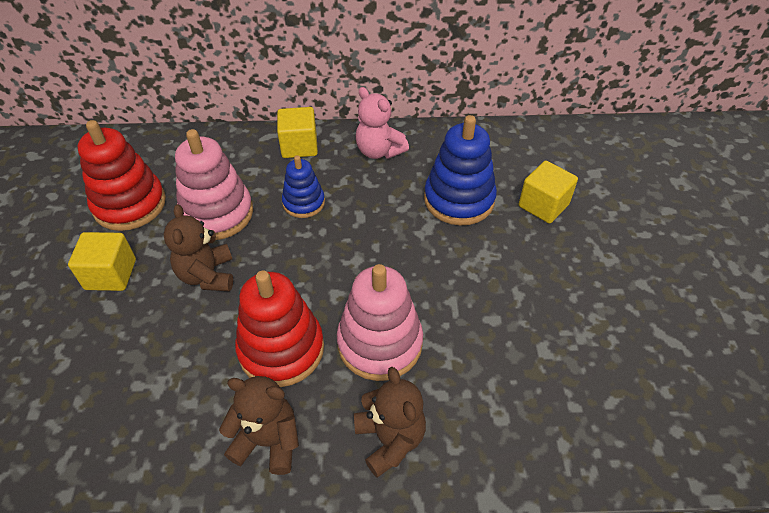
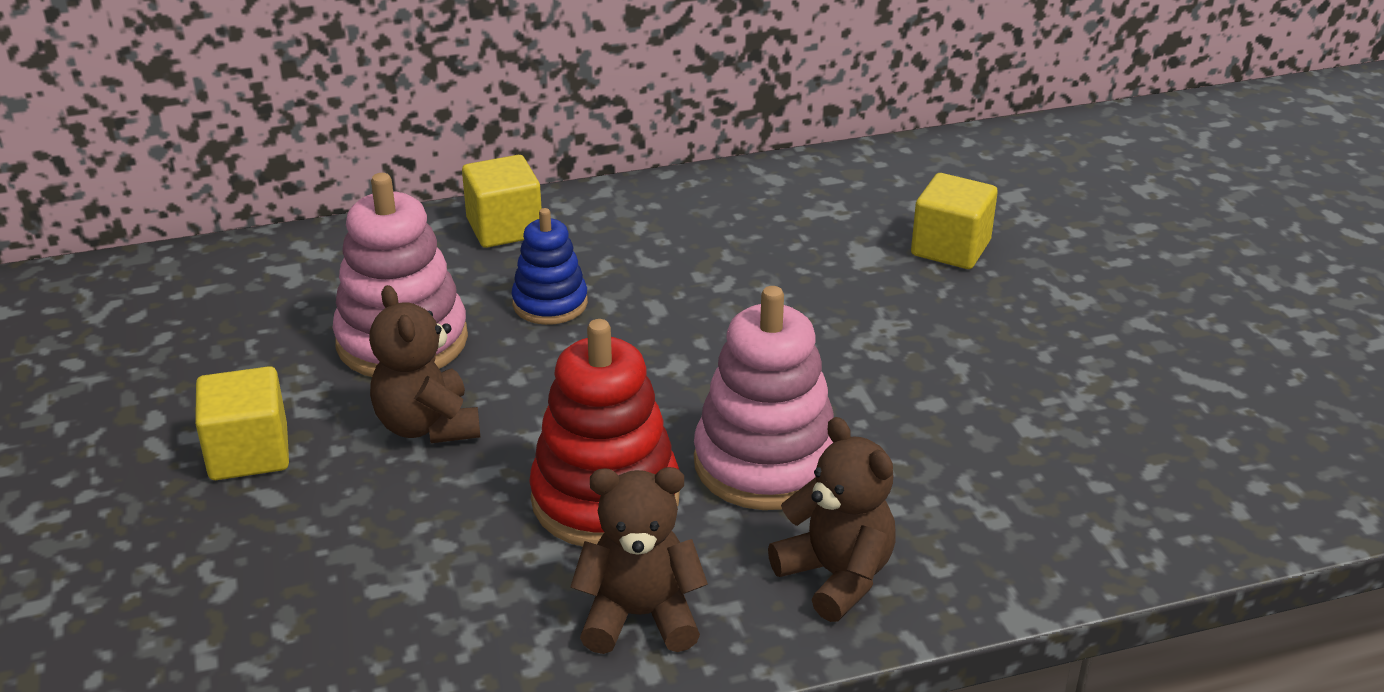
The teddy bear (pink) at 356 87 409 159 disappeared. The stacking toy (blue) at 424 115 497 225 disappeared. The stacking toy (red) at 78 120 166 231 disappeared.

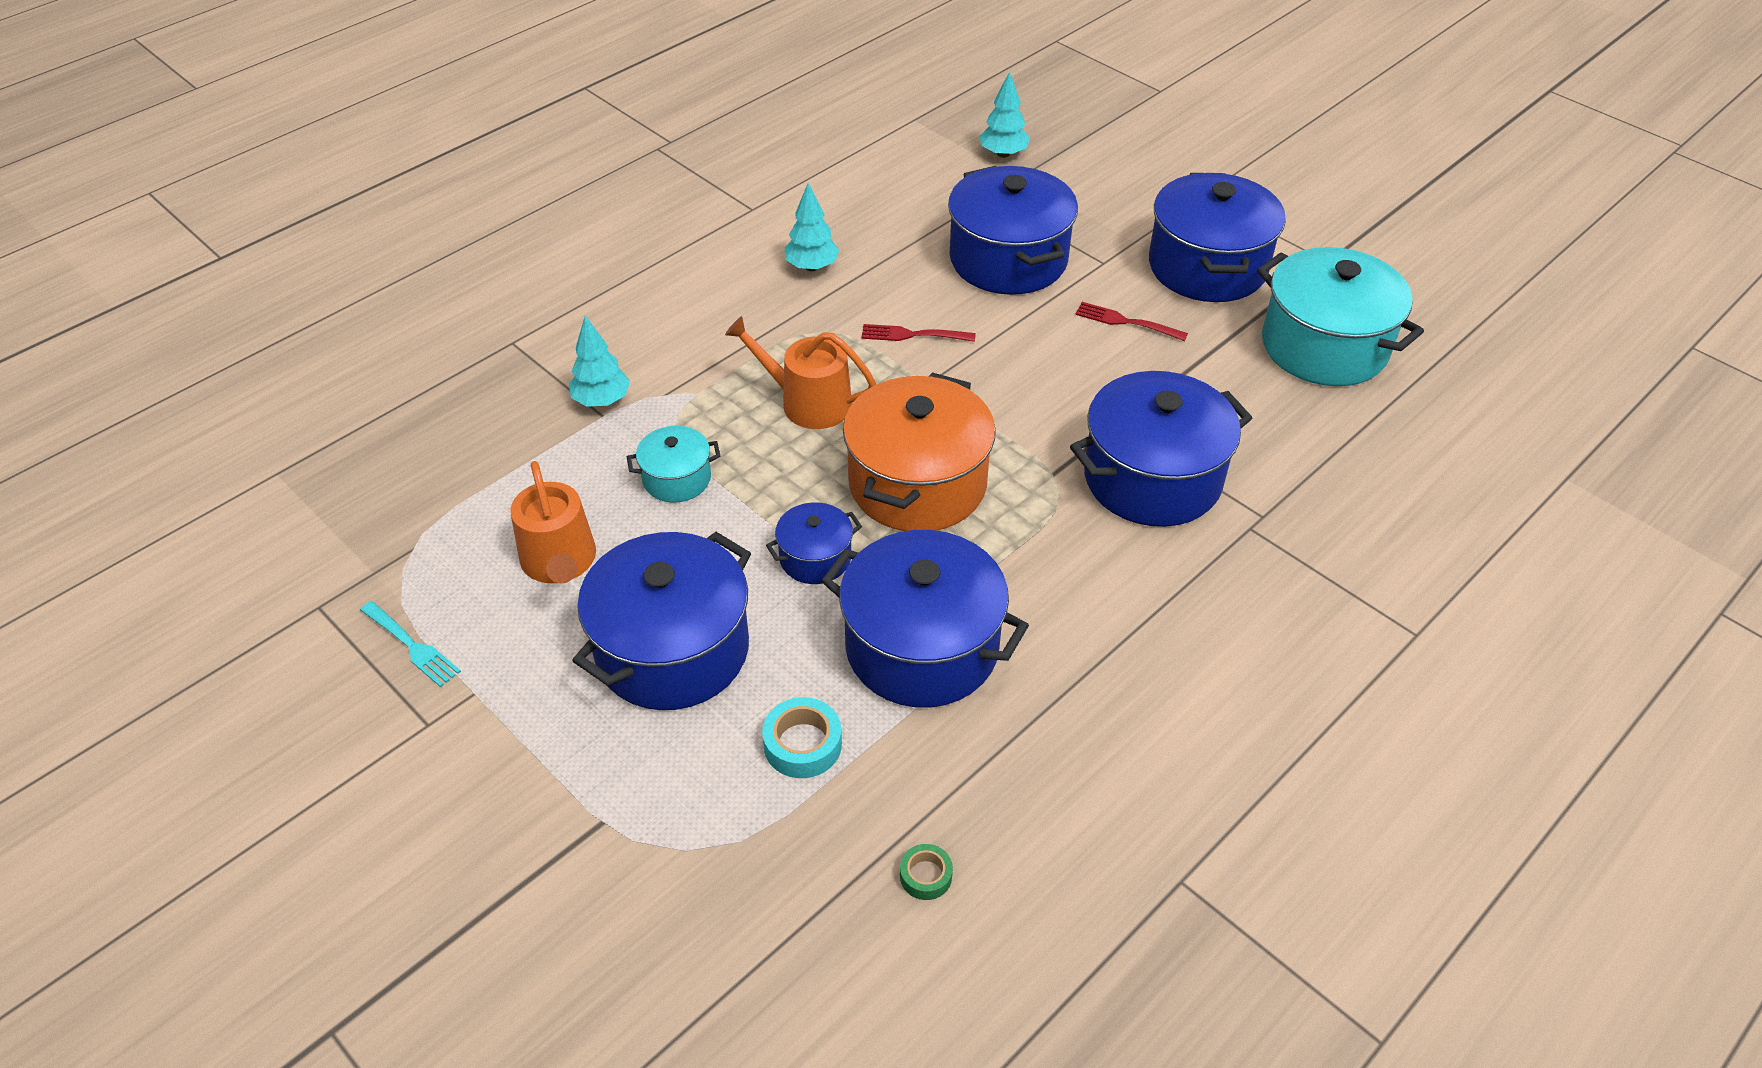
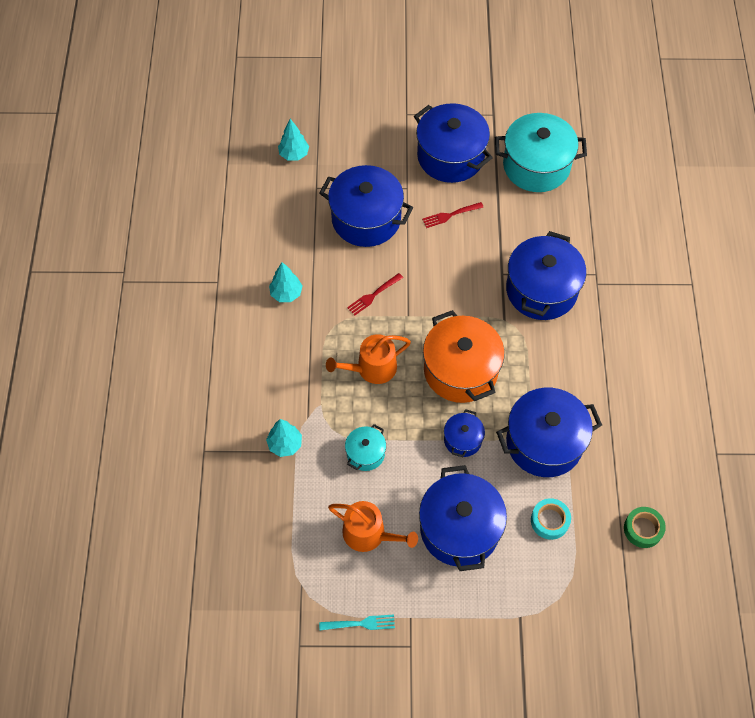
The tape (green) at 900 844 953 900 changed to 1.60 times the size.

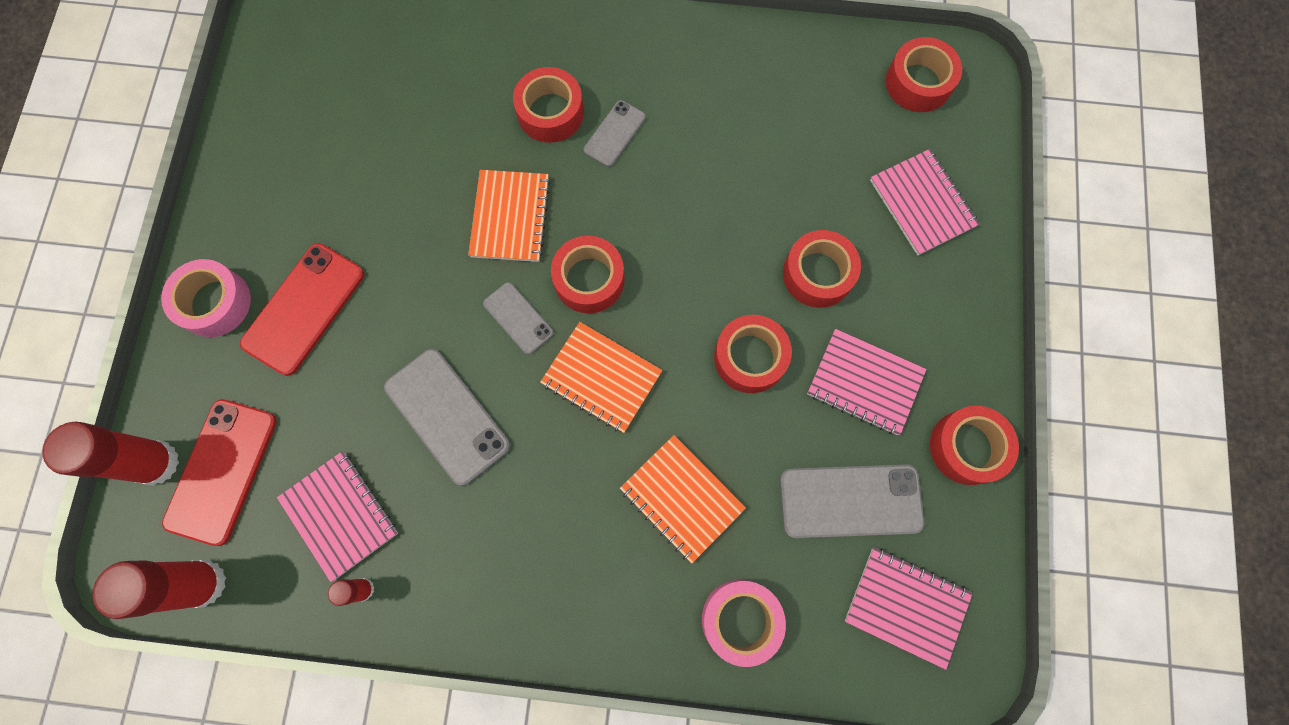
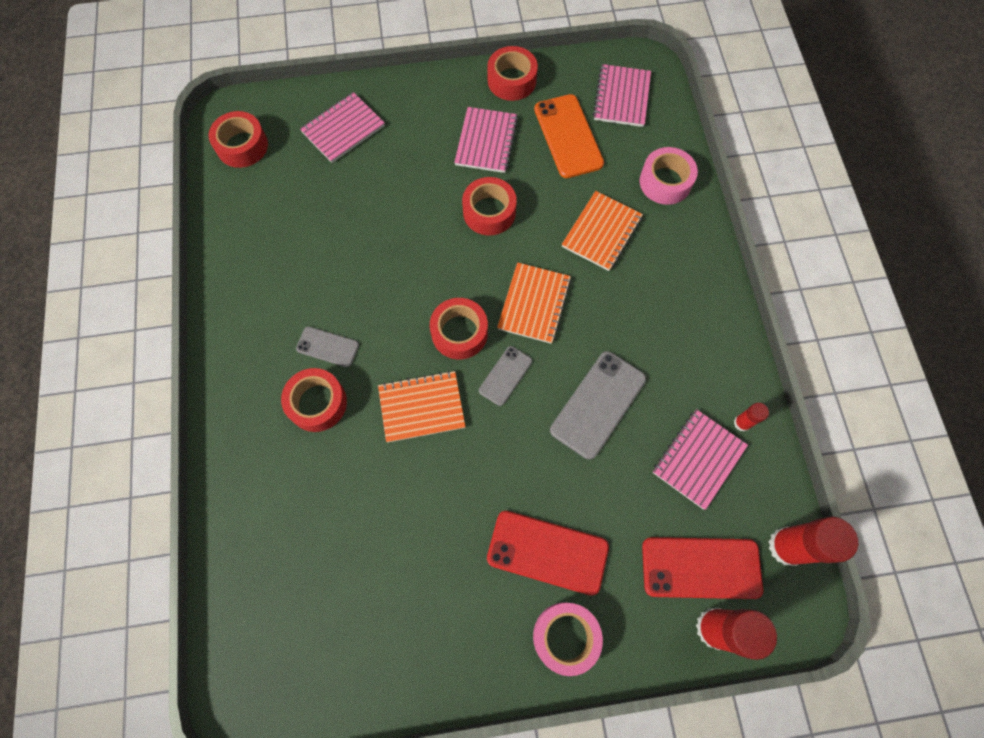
The tape (red) at 783 230 861 308 disappeared. The phone (grey) at 780 464 924 538 became the phone (orange) at 534 94 604 178.

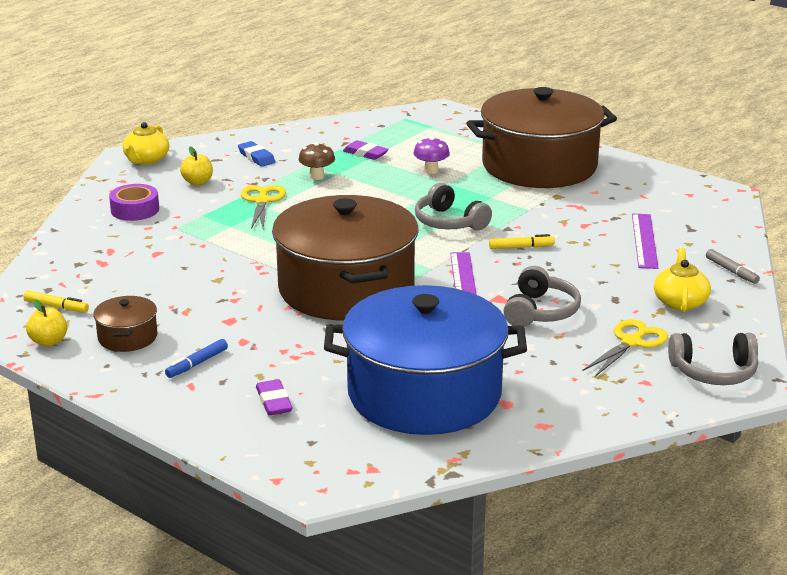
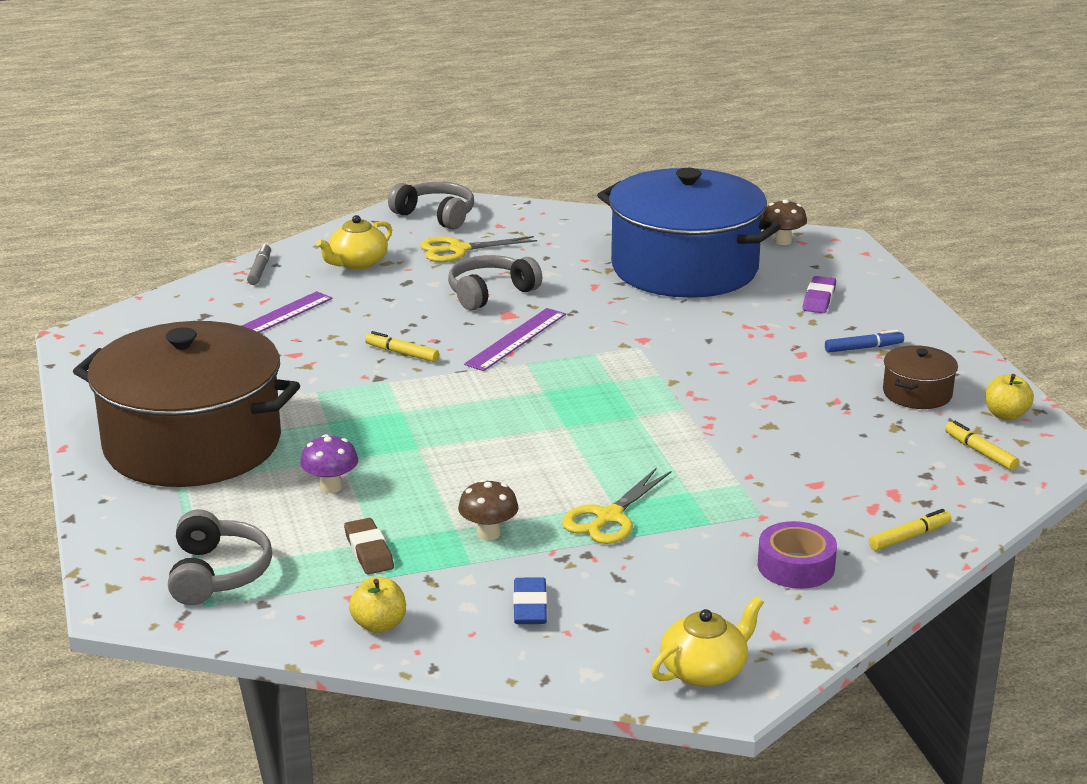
The eraser (purple) at 343 140 389 160 became the eraser (brown) at 344 518 394 575. The apple (yellow) moved from 180 146 213 185 to 349 577 406 633. The headphones (grey) moved from 415 183 492 230 to 168 509 272 605. The pot (brown) at 272 195 418 320 disappeared. The mushroom (brown) at 762 199 807 245 appeared. The marker (yellow) at 869 509 951 551 appeared.

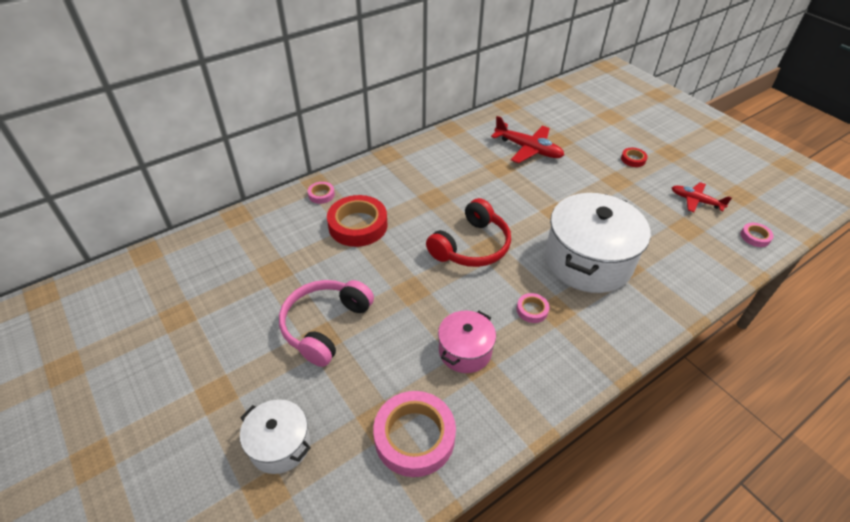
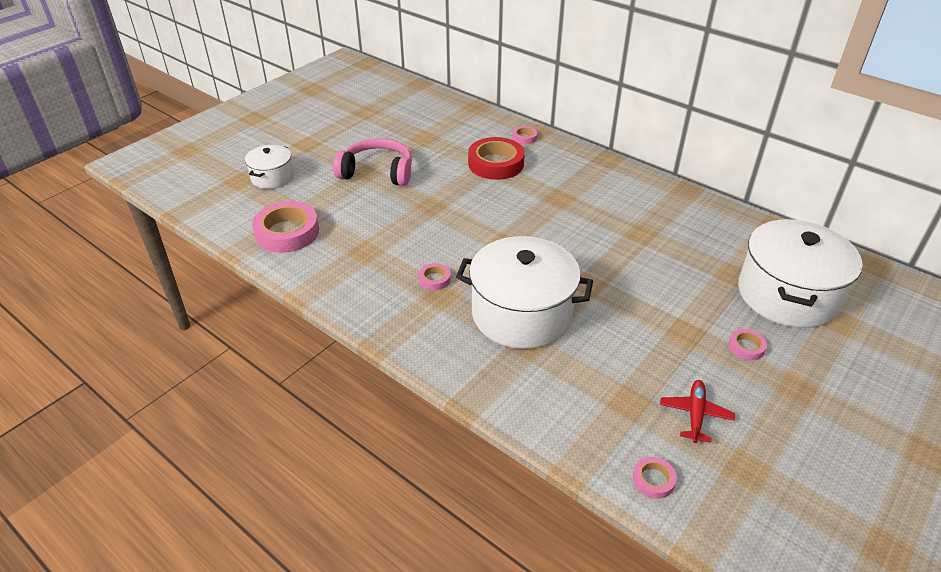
The plane (red) at 491 116 564 163 disappeared. The tape (red) at 621 148 648 167 became the tape (pink) at 728 329 767 361. The headphones (red) at 426 198 511 267 disappeared. The pot (pink) at 438 311 496 373 disappeared. The pot (white) at 738 219 863 328 appeared.

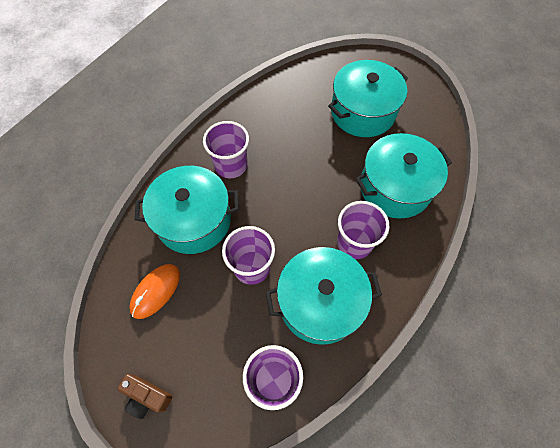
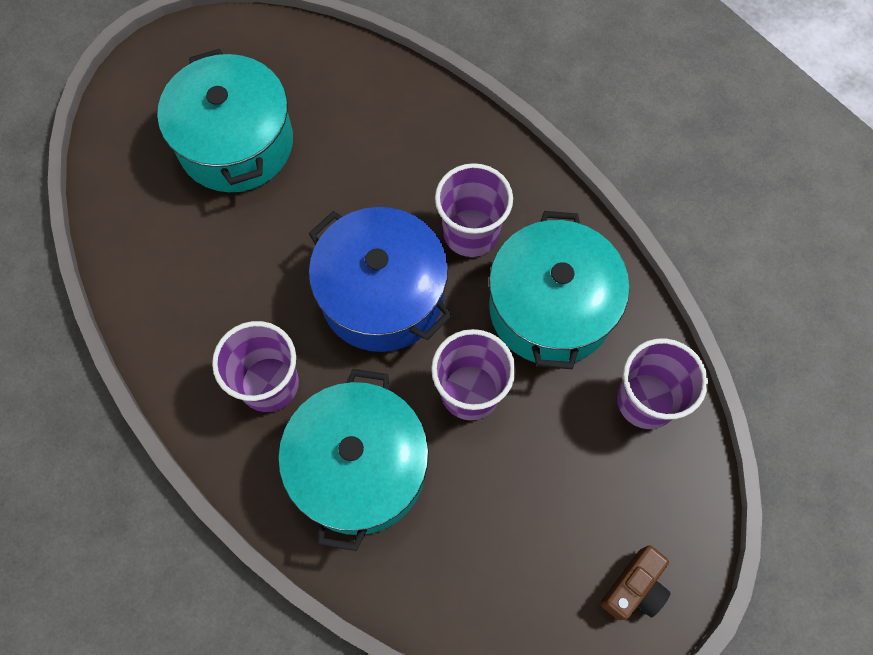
The pot (turquoise) at 355 133 452 219 disappeared. The mouse (orange) at 129 264 180 319 disappeared. The pot (blue) at 309 207 452 352 appeared.

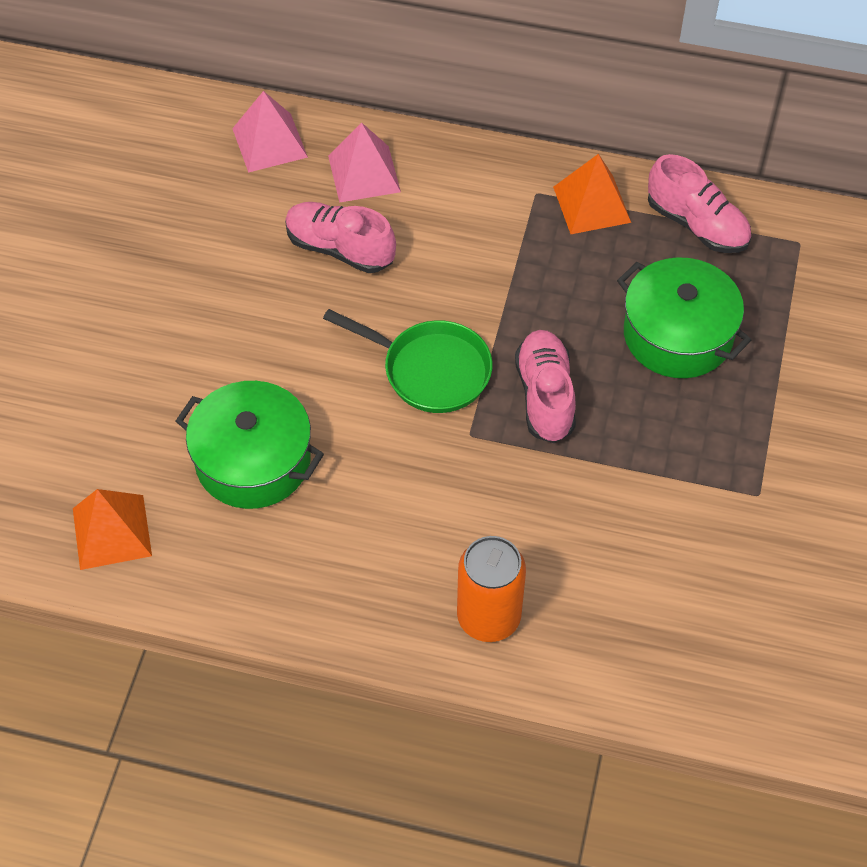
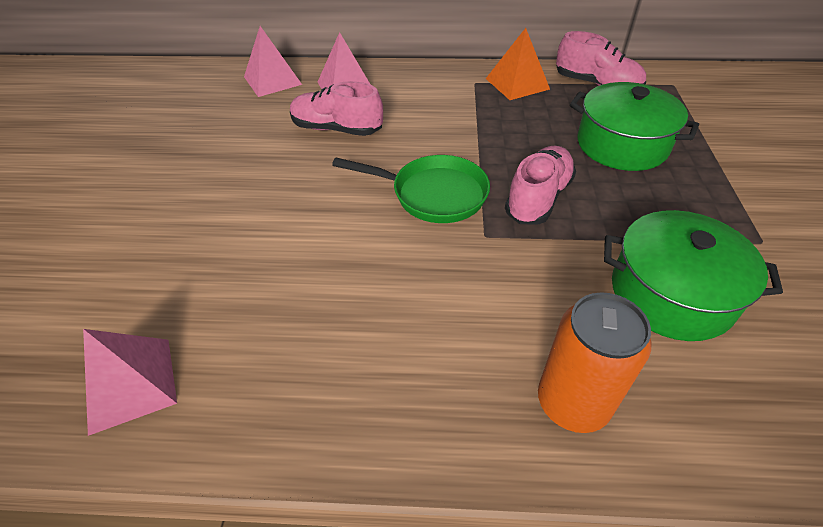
The shoe (pink) at 515 330 576 443 turned 45 degrees clockwise. The pot (green) moved from 176 381 324 509 to 604 210 783 341. The pyramid (orange) at 73 489 152 570 became the pyramid (pink) at 83 329 177 436.

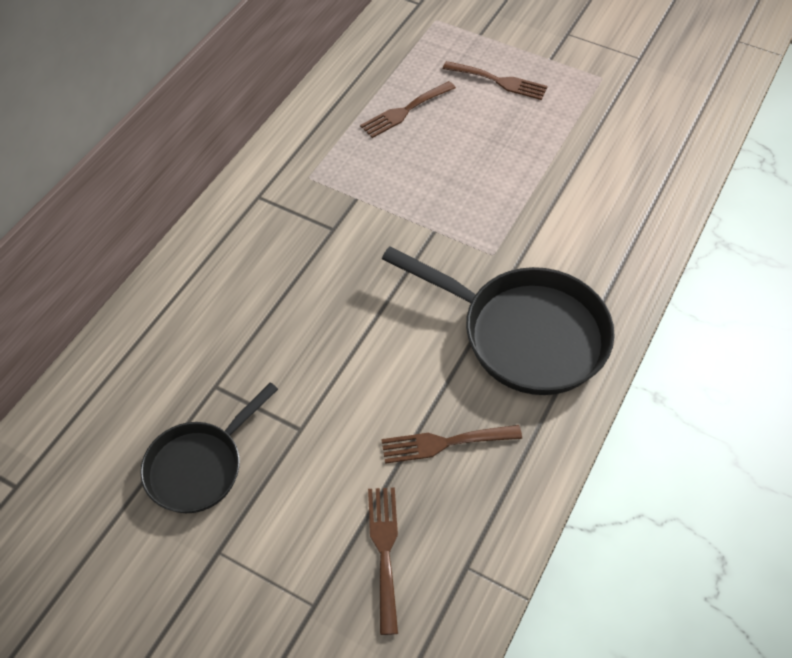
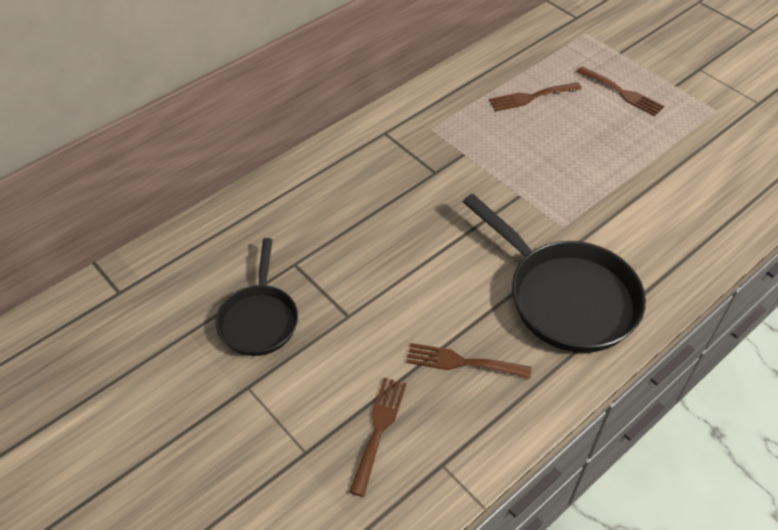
The pan (black) at 140 382 278 513 turned 60 degrees counterclockwise.

